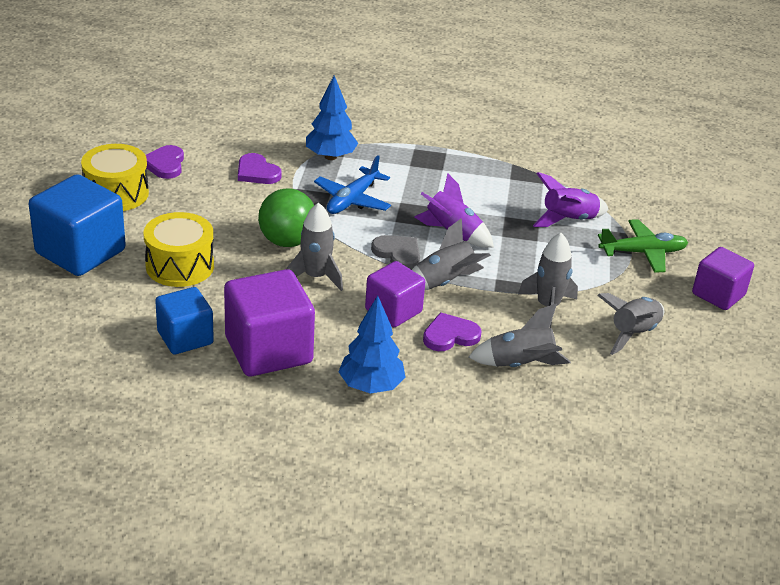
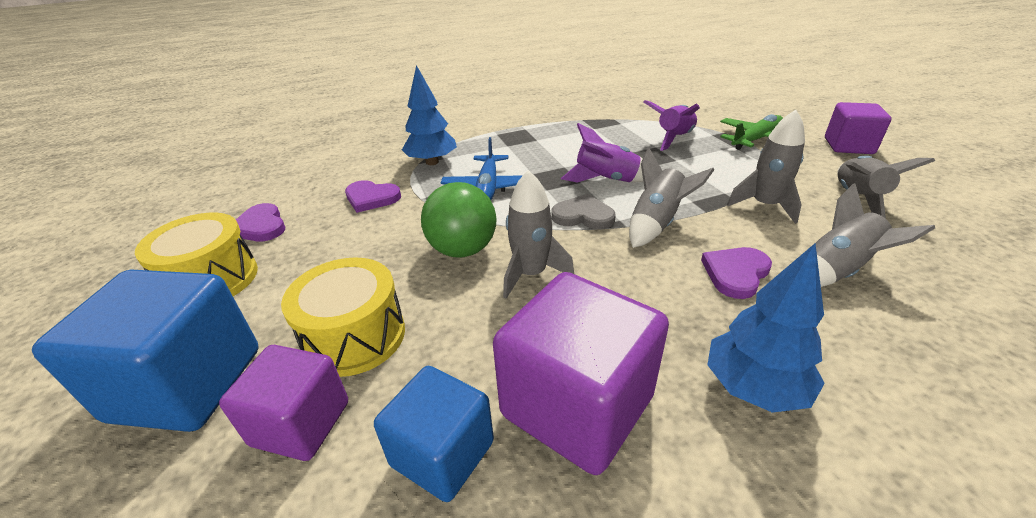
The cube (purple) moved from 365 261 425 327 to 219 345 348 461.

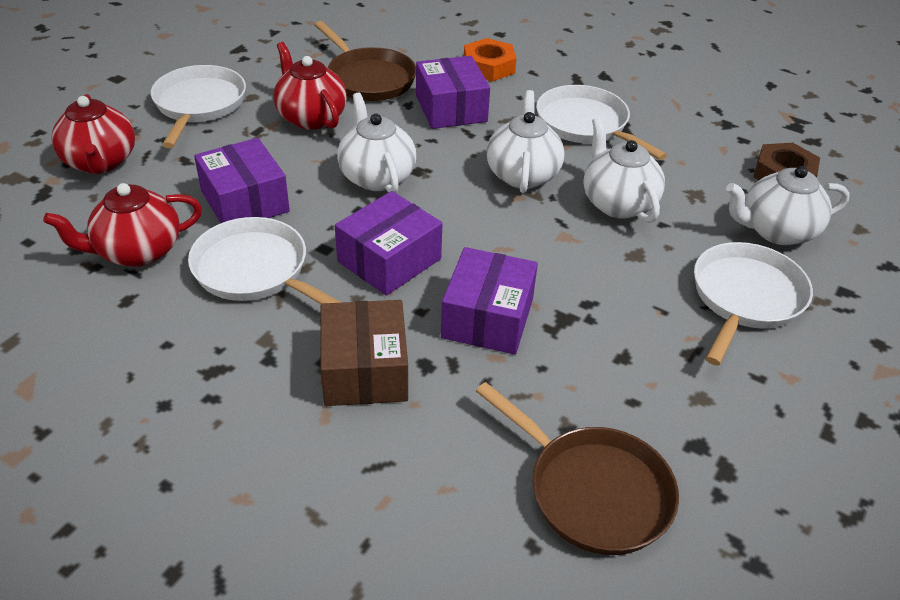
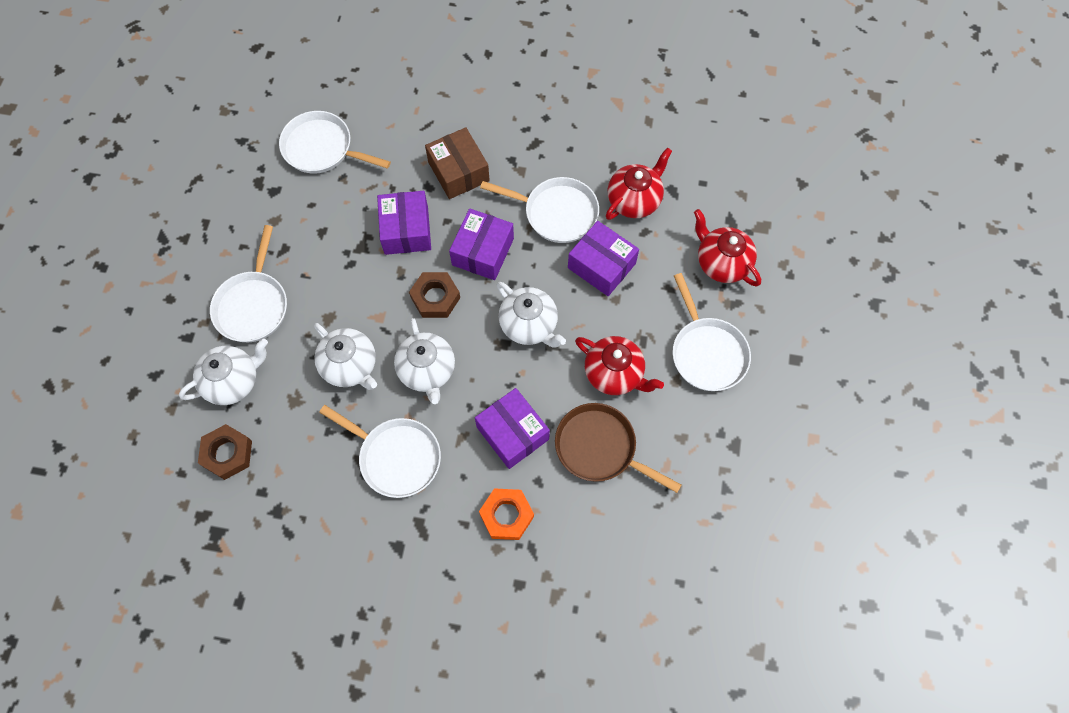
The pan (brown) at 476 382 679 555 became the pan (white) at 279 111 391 174. The nut (brown) at 409 272 460 318 appeared.

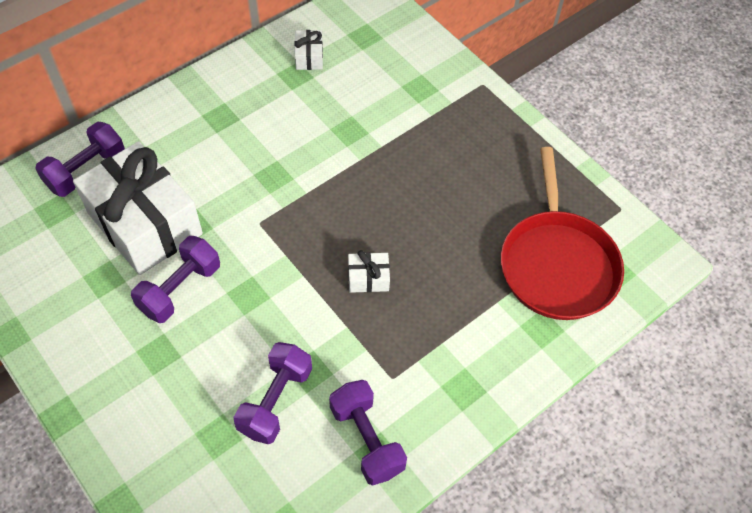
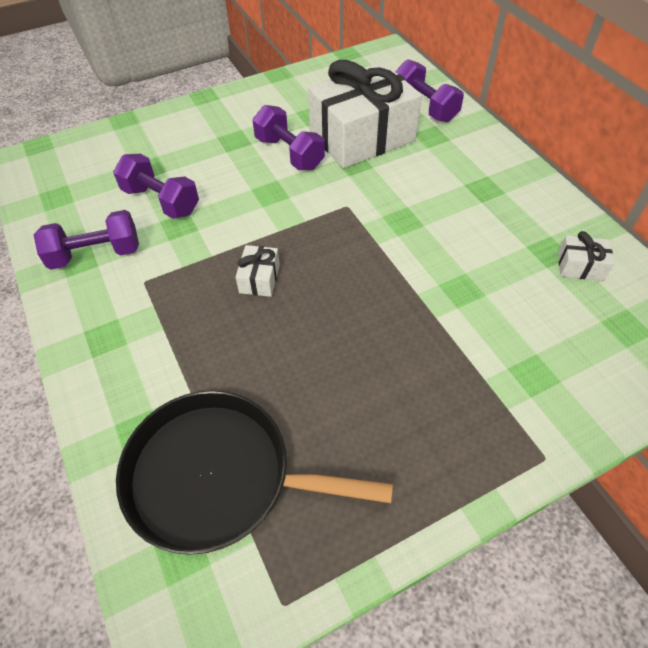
The pan (red) at 501 147 624 320 became the pan (black) at 116 390 393 555.

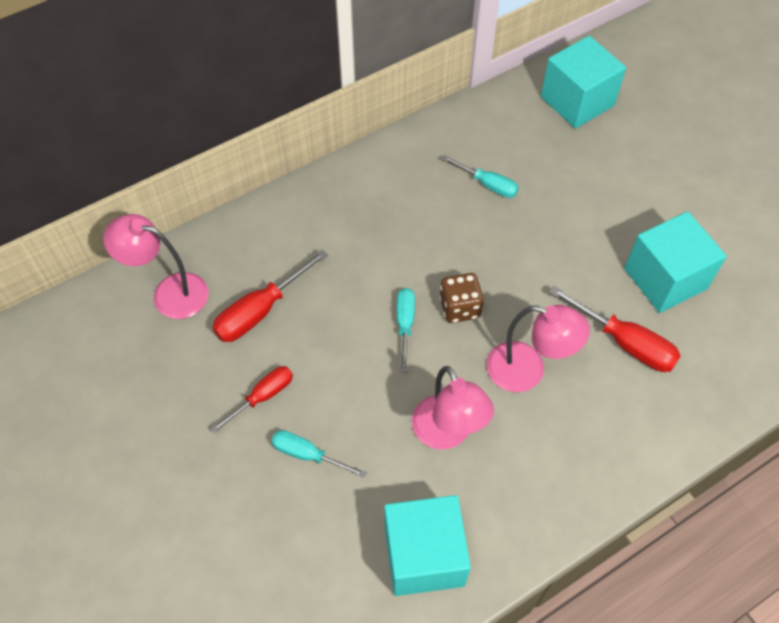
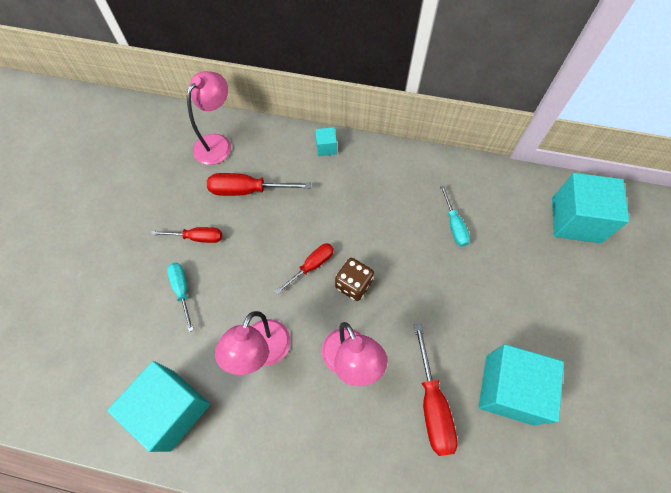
The lamp (pink) at 103 214 209 319 turned 60 degrees clockwise. The screwdriver (turquoise) at 397 288 415 373 became the screwdriver (red) at 275 243 334 294. The cube (turquoise) at 315 127 337 156 appeared.

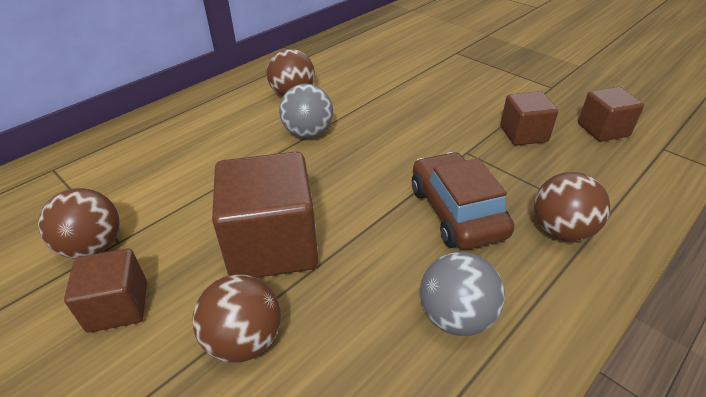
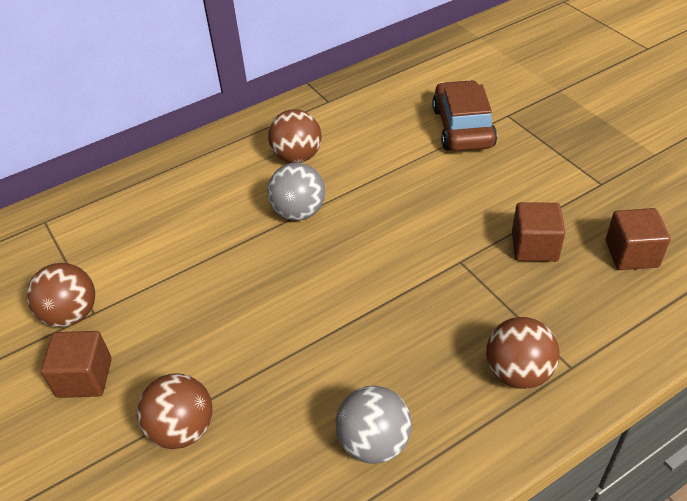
The cube (brown) at 212 151 318 278 disappeared. The car (brown) moved from 412 152 514 249 to 432 80 497 151.

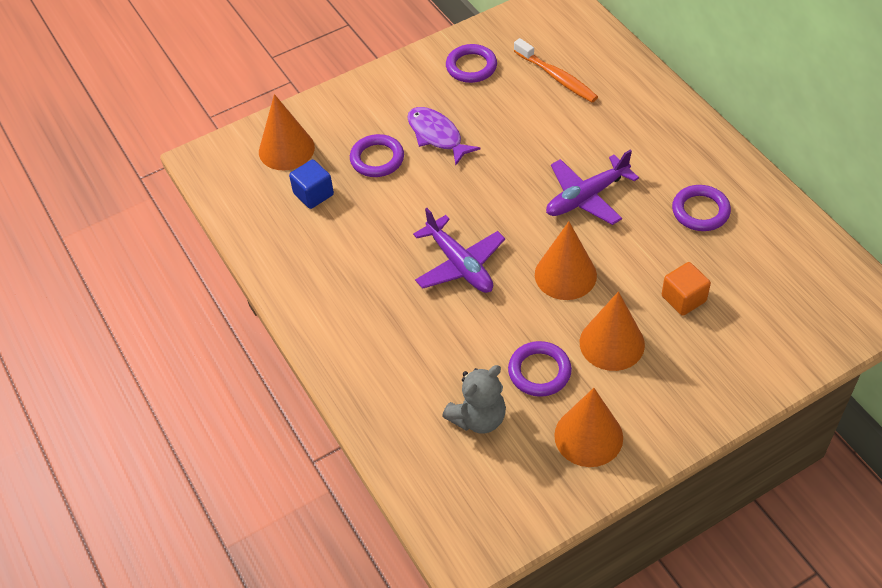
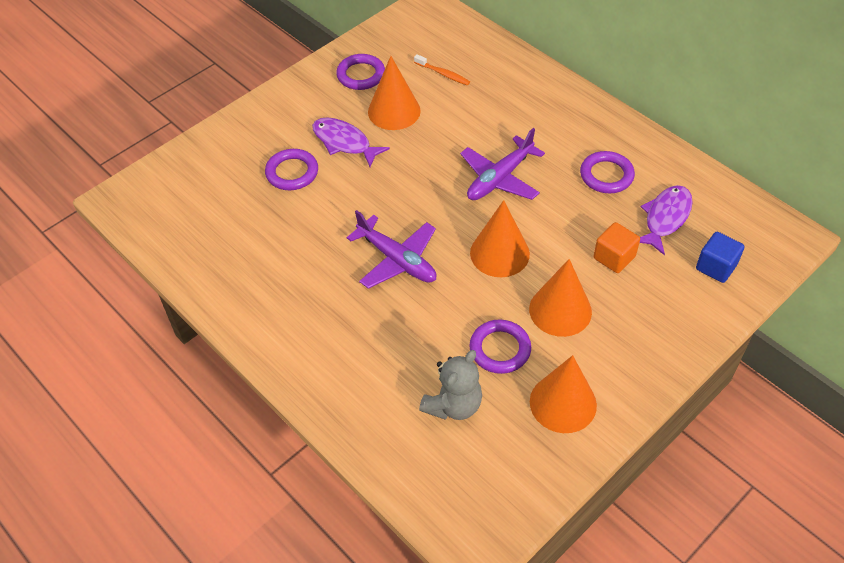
The toothbrush (orange) at 514 38 598 102 changed to 0.63 times the size. The cone (orange) moved from 259 94 315 170 to 368 56 421 130. The cube (blue) moved from 289 160 334 209 to 696 232 744 283. The fish (purple) at 640 185 693 255 appeared.

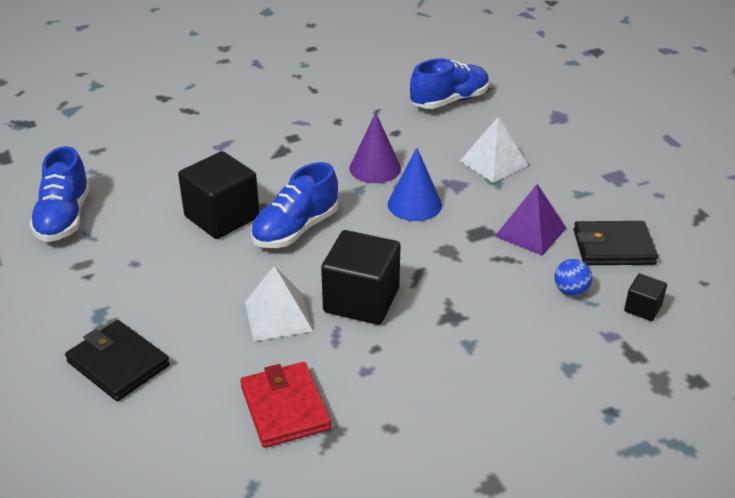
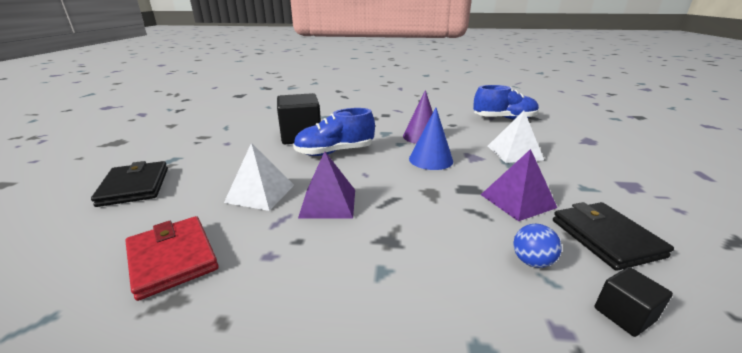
The shoe (blue) at 29 146 90 242 disappeared. The wallet (black) at 573 221 658 265 turned 45 degrees clockwise. The cube (black) at 321 230 401 325 was replaced by the pyramid (purple) at 298 151 355 219. The wallet (red) at 240 362 331 448 turned 45 degrees counterclockwise.

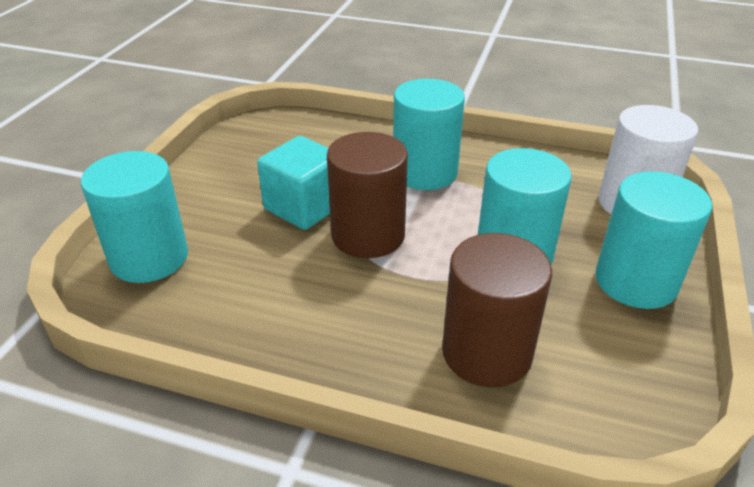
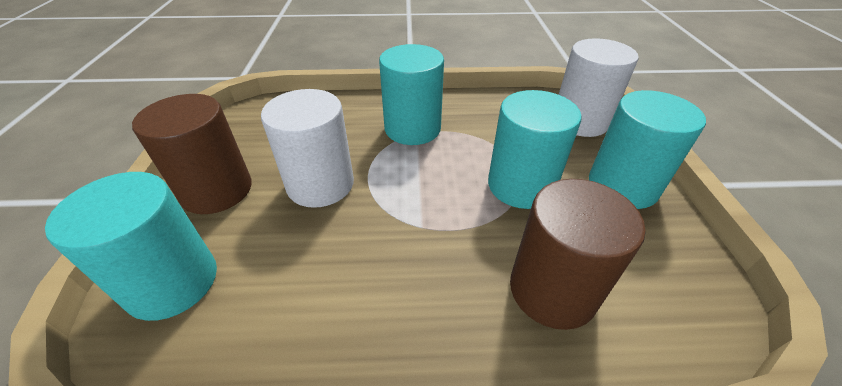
The cylinder (brown) moved from 327 132 408 258 to 132 94 252 214. The cube (turquoise) at 257 136 330 230 was replaced by the cylinder (white) at 261 89 354 208.

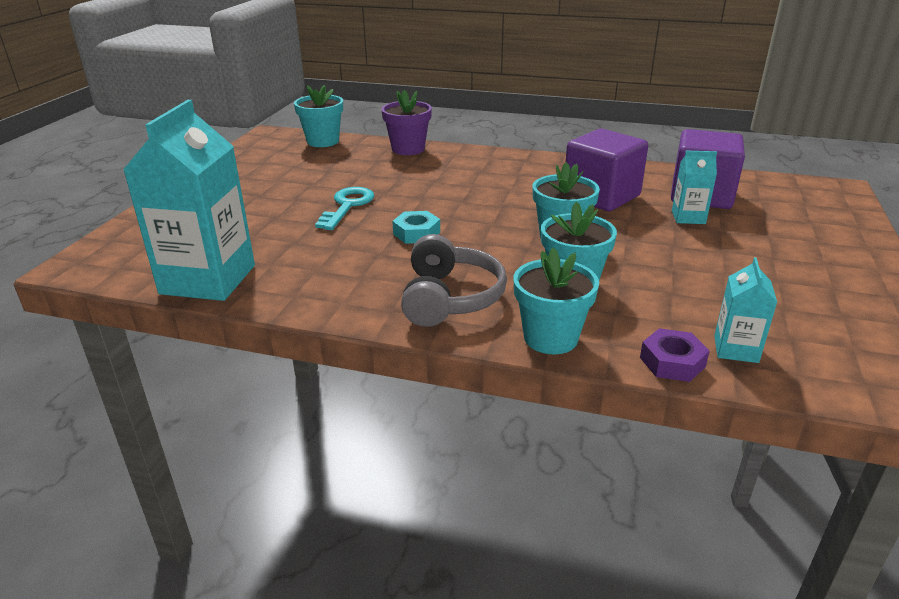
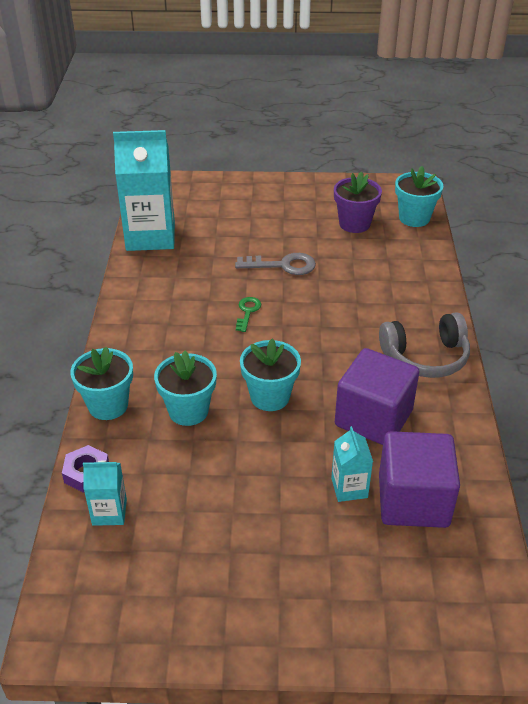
The flower pot (purple) moved from 381 89 432 155 to 334 171 382 233. The key (turquoise) at 315 187 374 230 became the key (grey) at 235 253 316 275. The nut (turquoise) at 392 211 440 244 was replaced by the key (green) at 236 297 261 332. The headphones (grey) moved from 401 234 507 327 to 379 312 470 378.

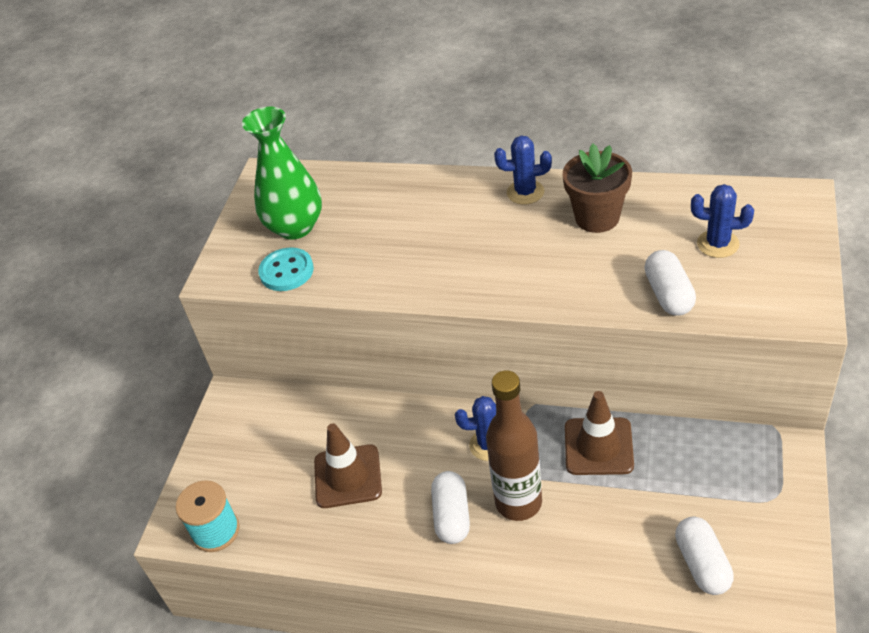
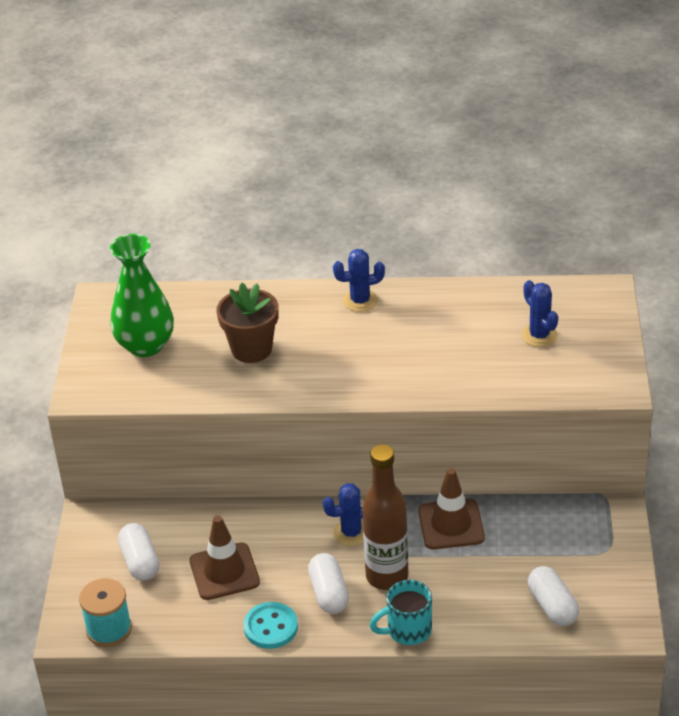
The flower pot (brown) moved from 563 144 632 233 to 217 283 279 363. The cactus (blue) at 691 184 754 258 turned 60 degrees clockwise. The button (turquoise) moved from 258 248 314 291 to 243 602 298 649. The capsule (white) moved from 644 250 696 316 to 118 523 159 581. The mug (turquoise) at 370 580 432 645 appeared.

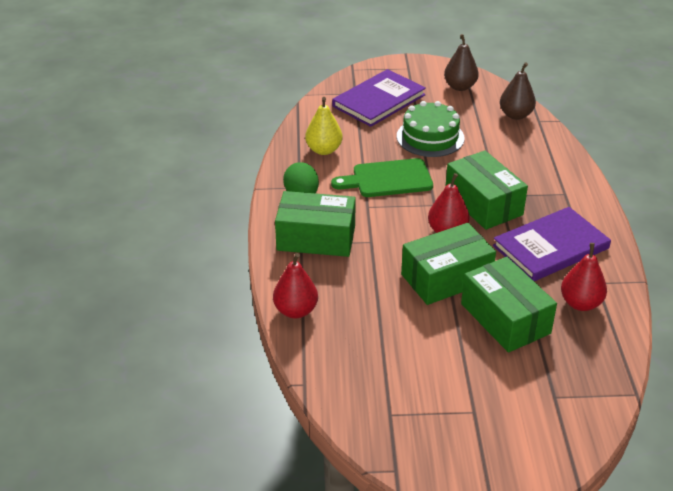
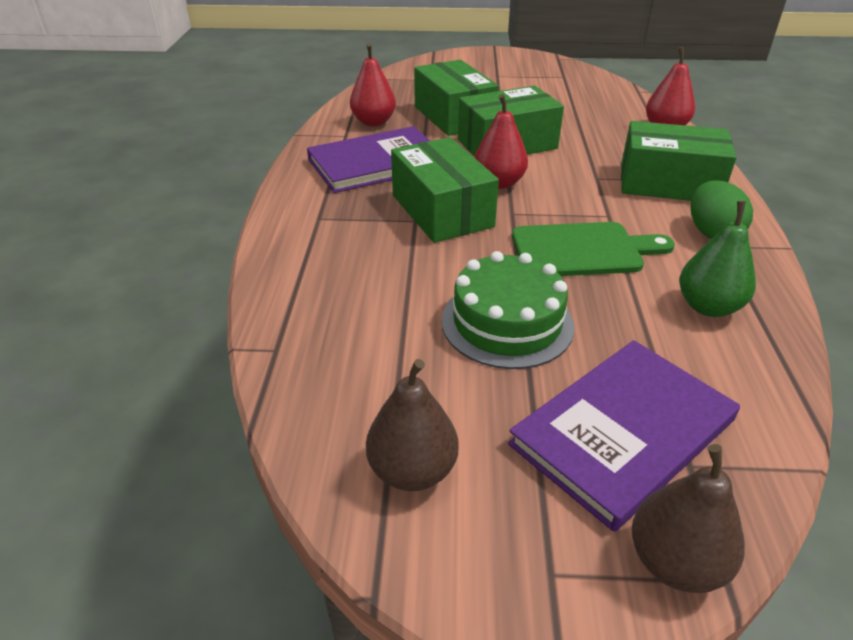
The pear (brown) moved from 500 62 536 120 to 632 444 745 593. The pear (yellow) at 305 97 343 155 became the pear (green) at 679 201 756 317.

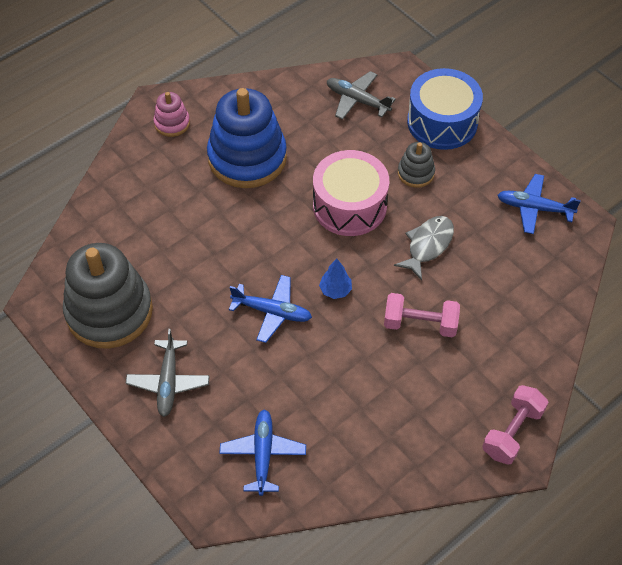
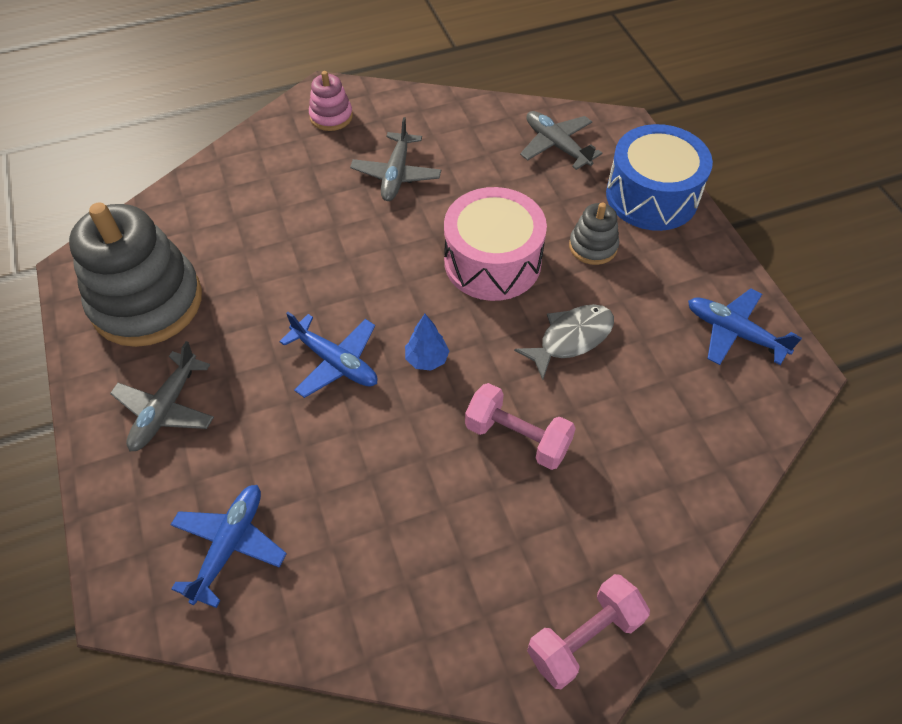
The stacking toy (blue) at 207 88 287 188 was replaced by the plane (grey) at 350 117 441 201.

